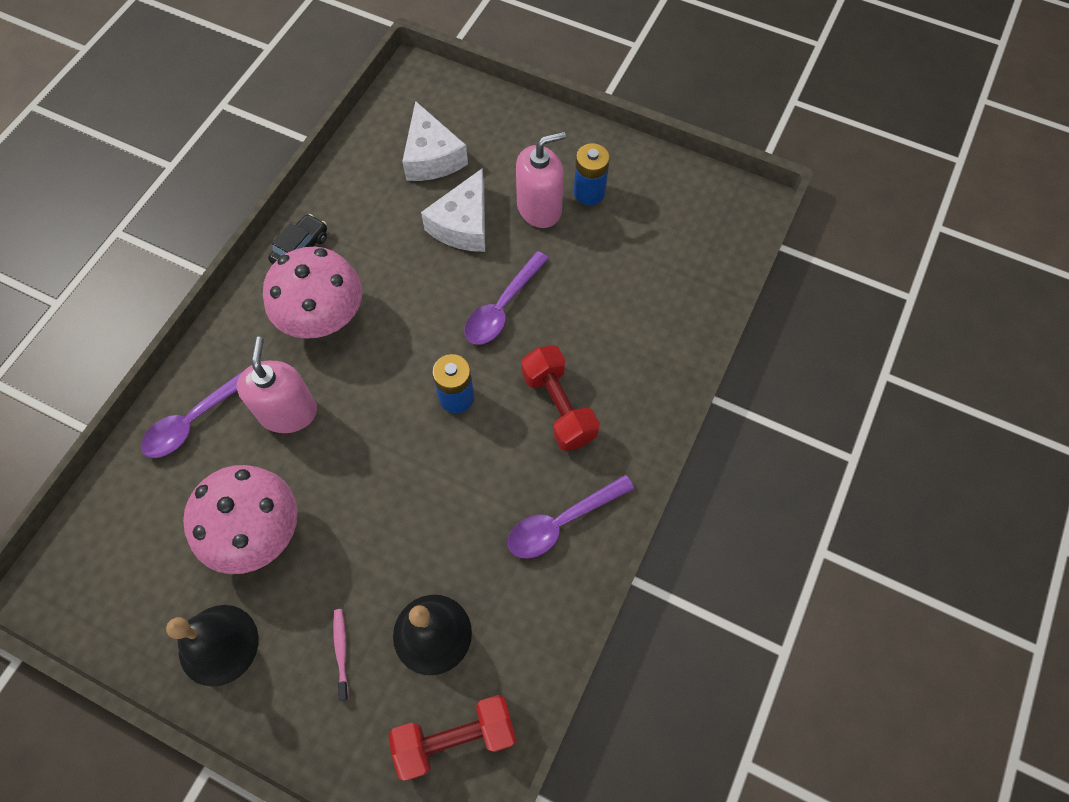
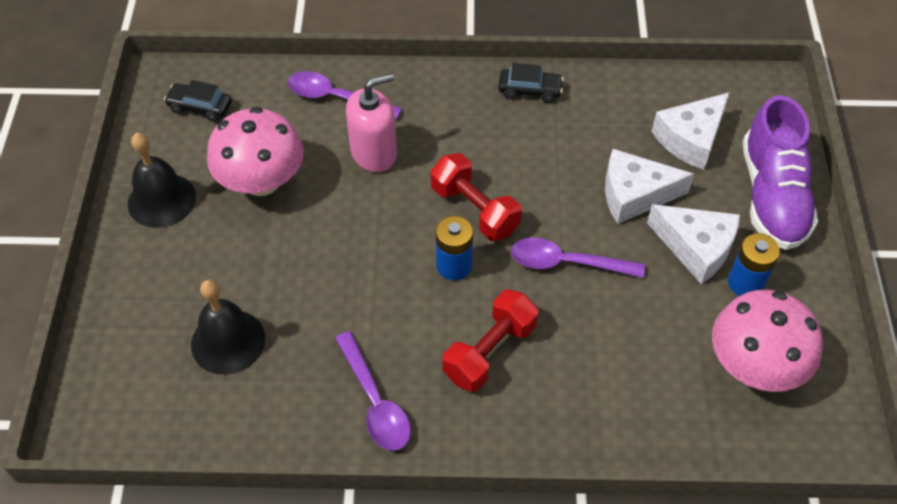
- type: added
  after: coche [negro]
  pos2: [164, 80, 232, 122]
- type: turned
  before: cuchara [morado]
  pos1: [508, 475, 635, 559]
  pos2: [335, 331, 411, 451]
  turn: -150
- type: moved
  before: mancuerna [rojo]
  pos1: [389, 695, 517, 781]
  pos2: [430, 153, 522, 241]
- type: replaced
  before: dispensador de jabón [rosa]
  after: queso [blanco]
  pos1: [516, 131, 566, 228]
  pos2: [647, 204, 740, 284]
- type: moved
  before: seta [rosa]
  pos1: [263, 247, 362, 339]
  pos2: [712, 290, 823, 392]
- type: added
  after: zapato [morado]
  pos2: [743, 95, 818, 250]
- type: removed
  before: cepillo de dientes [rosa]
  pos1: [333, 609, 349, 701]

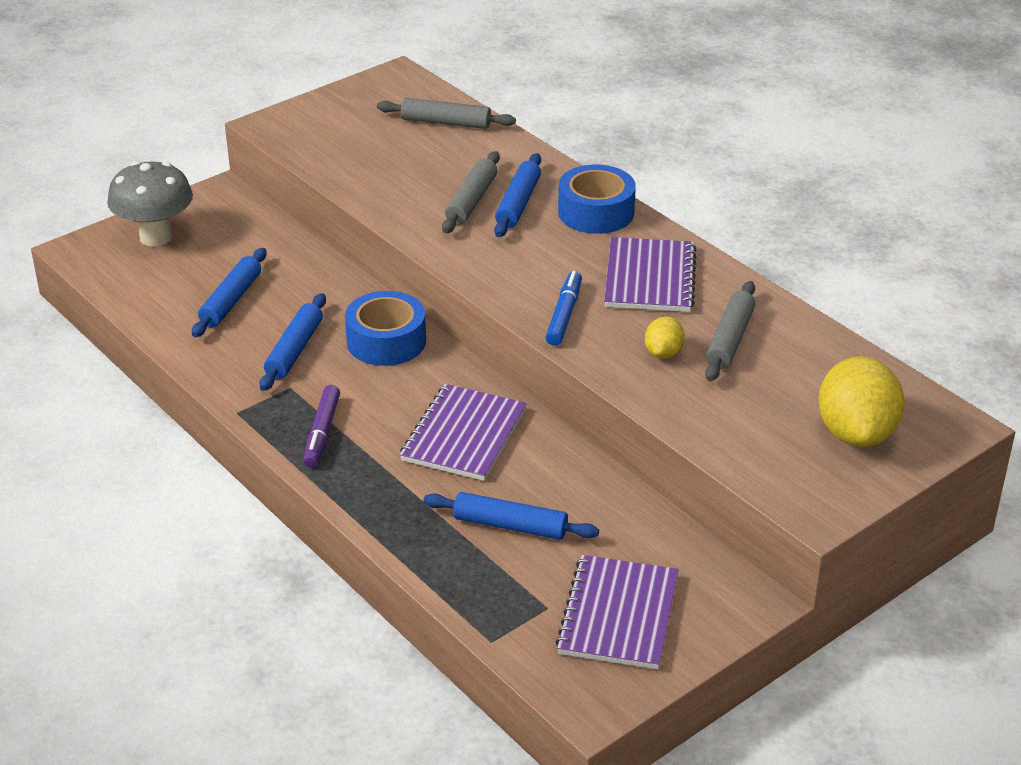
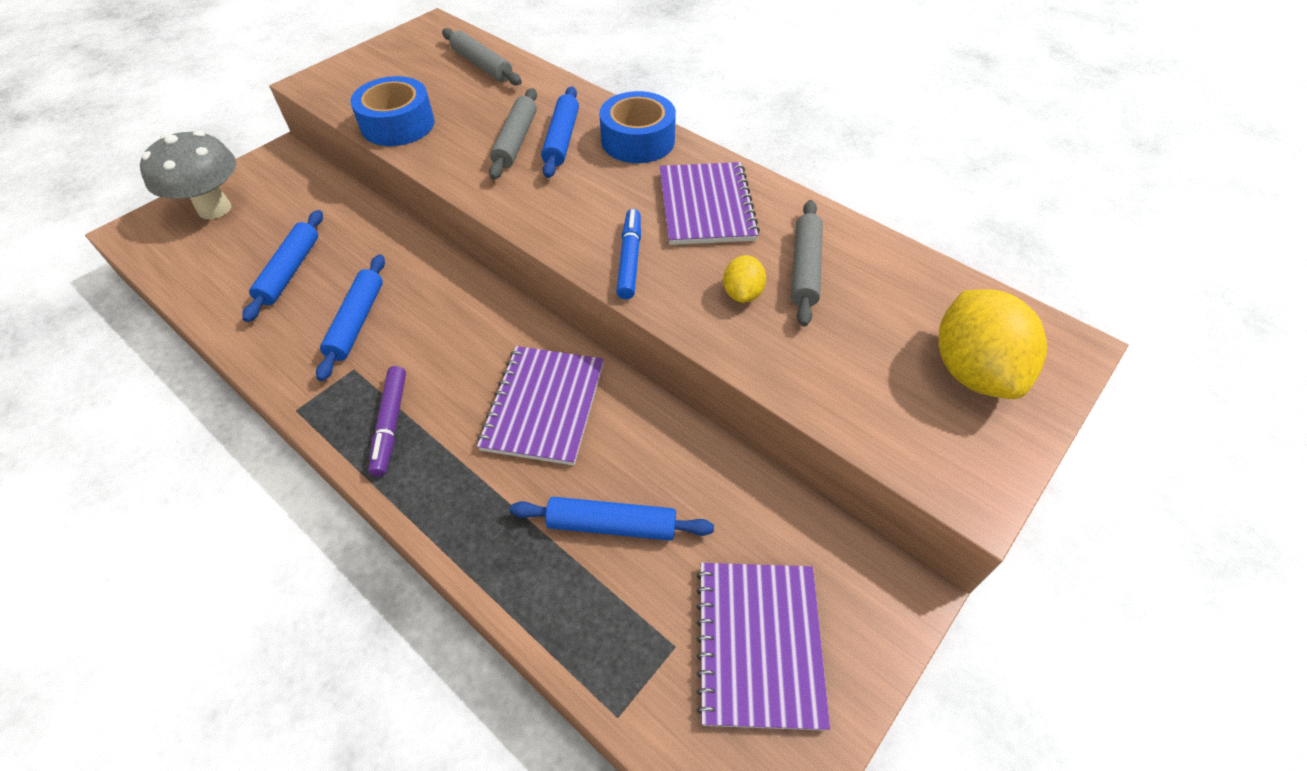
- type: moved
  before: cinta adhesiva [azul]
  pos1: [345, 291, 426, 366]
  pos2: [350, 76, 435, 146]
- type: turned
  before: rodillo [gris]
  pos1: [377, 98, 516, 129]
  pos2: [442, 28, 522, 85]
  turn: 45

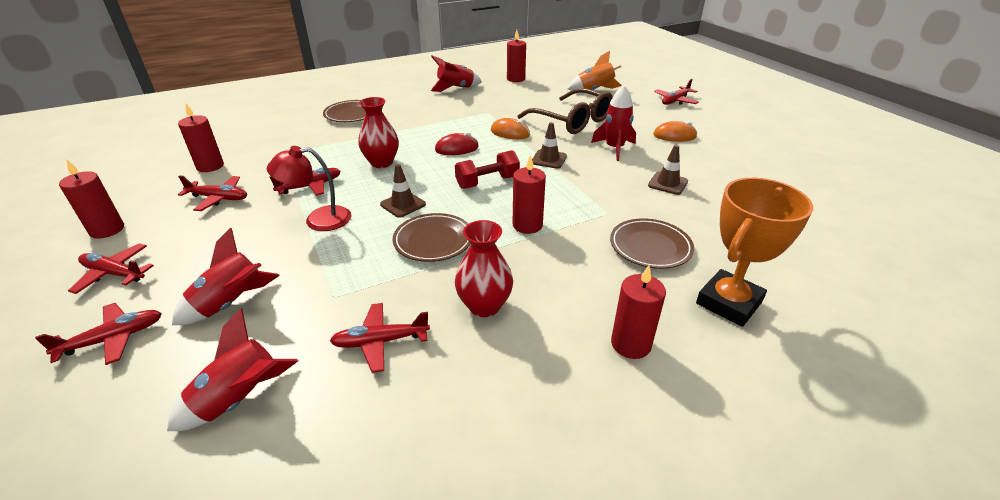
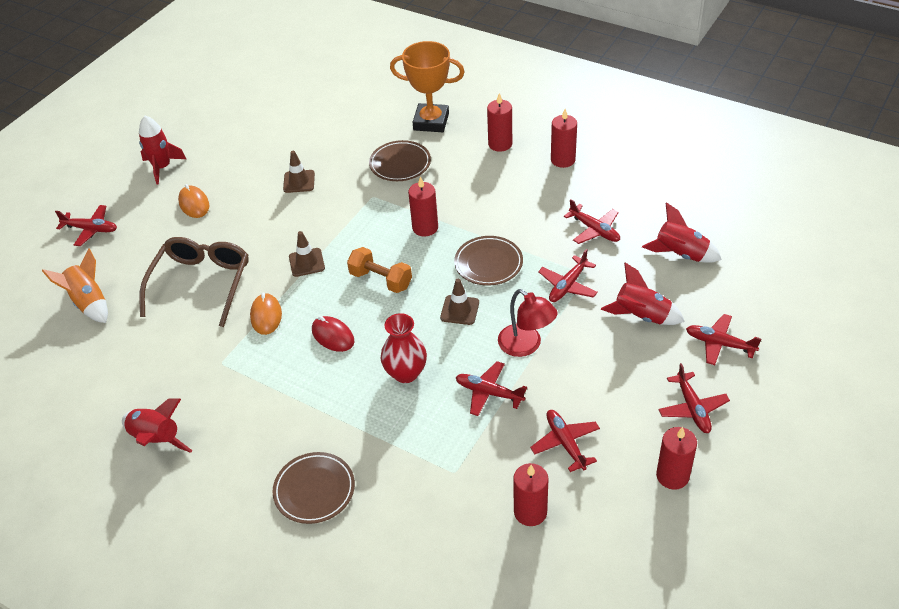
- type: moved
  before: cohete [rojo]
  pos1: [591, 85, 636, 161]
  pos2: [139, 116, 186, 185]
- type: recoloured
  before: mancuerna [rojo]
  after: mancuerna [naranja]
  pos1: [455, 150, 520, 189]
  pos2: [347, 247, 412, 293]
- type: added
  after: avión [rojo]
  pos2: [538, 249, 598, 302]
- type: moved
  before: vela [rojo]
  pos1: [507, 30, 526, 82]
  pos2: [551, 109, 577, 168]
- type: removed
  before: florero [rojo]
  pos1: [455, 220, 513, 317]

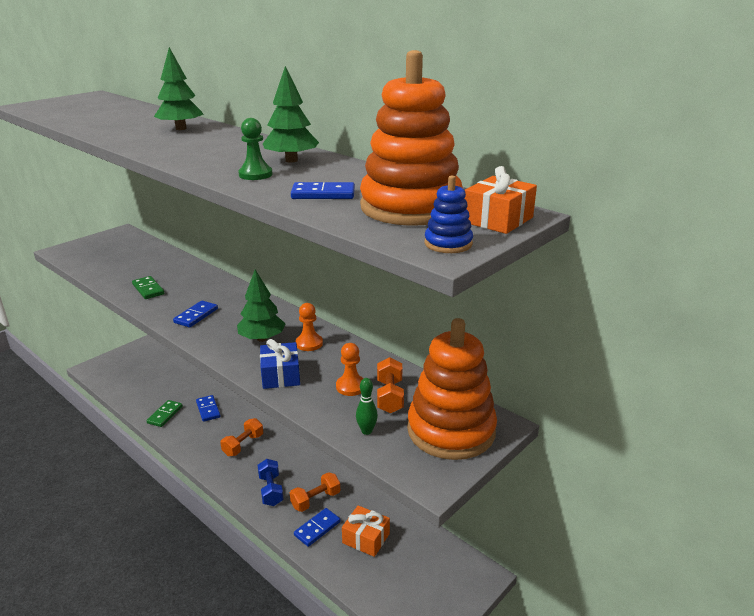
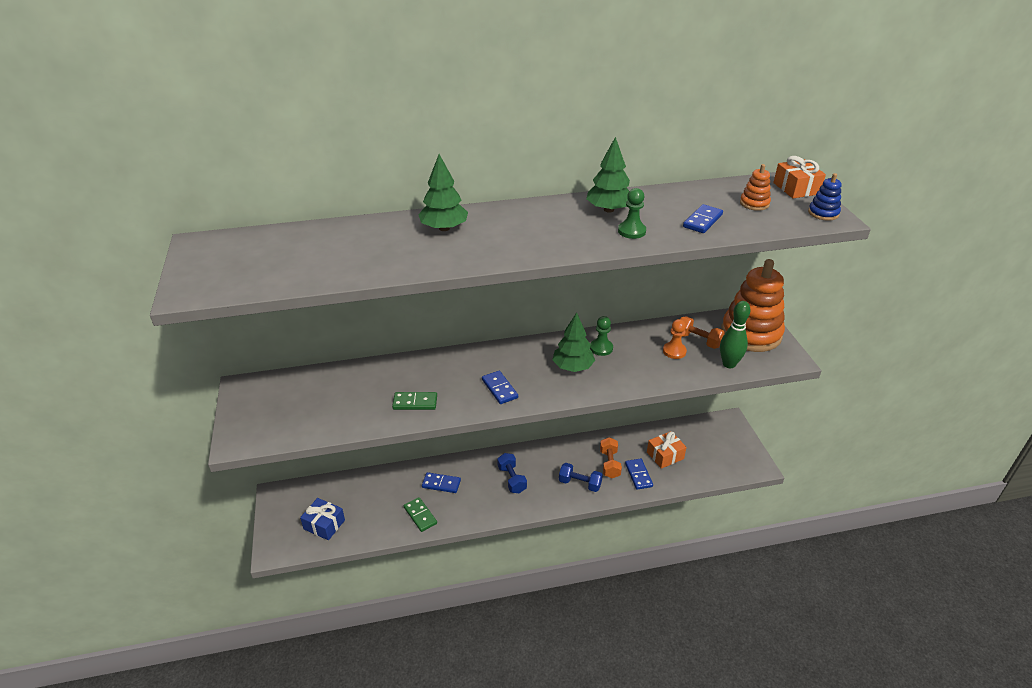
- type: moved
  before: regalo [azul]
  pos1: [260, 339, 300, 389]
  pos2: [300, 498, 345, 540]
- type: recoloured
  before: mancuerna [naranja]
  after: mancuerna [azul]
  pos1: [220, 418, 263, 456]
  pos2: [497, 453, 527, 493]
- type: recoloured
  before: peón [naranja]
  after: peón [verde]
  pos1: [296, 303, 323, 351]
  pos2: [590, 316, 613, 356]
- type: resized
  before: bolo [verde]
  pos1: [356, 378, 378, 435]
  pos2: [720, 301, 751, 368]
  scale: 1.69
- type: resized
  before: juguete apilable [naranja]
  pos1: [360, 50, 463, 226]
  pos2: [740, 164, 771, 211]
  scale: 0.42

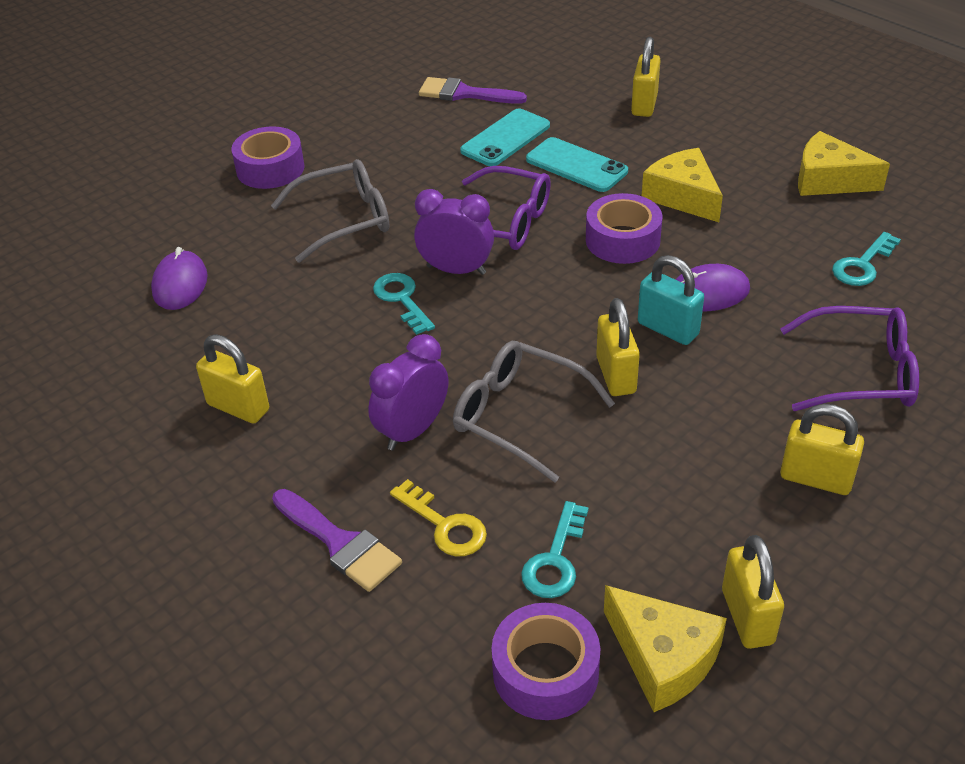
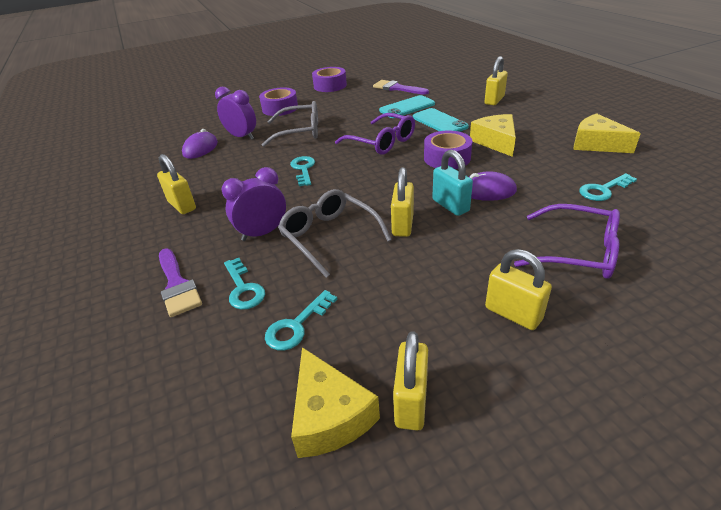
- type: moved
  before: despertador [morado]
  pos1: [414, 189, 494, 275]
  pos2: [215, 87, 256, 140]
- type: recoloured
  before: llave [amarillo]
  after: llave [turquesa]
  pos1: [390, 479, 487, 556]
  pos2: [224, 258, 265, 310]
- type: moved
  before: cinta adhesiva [morado]
  pos1: [492, 603, 600, 720]
  pos2: [312, 67, 347, 92]

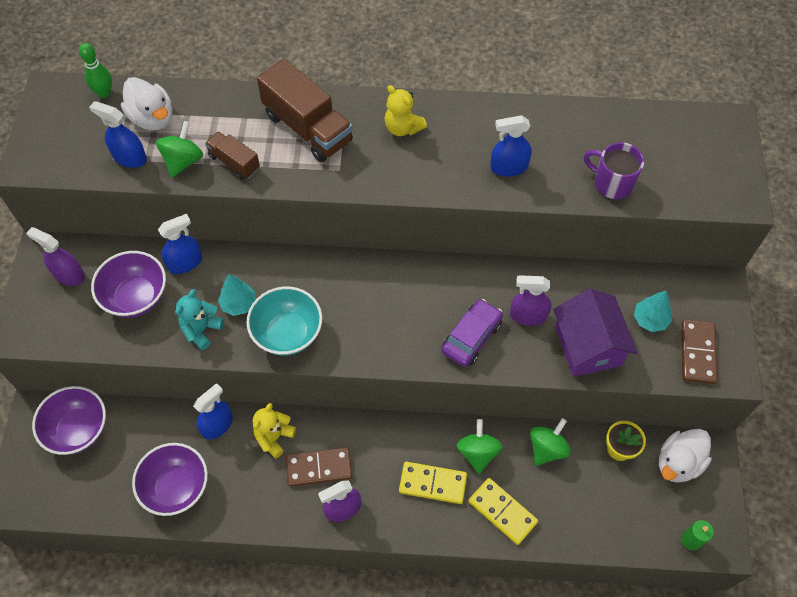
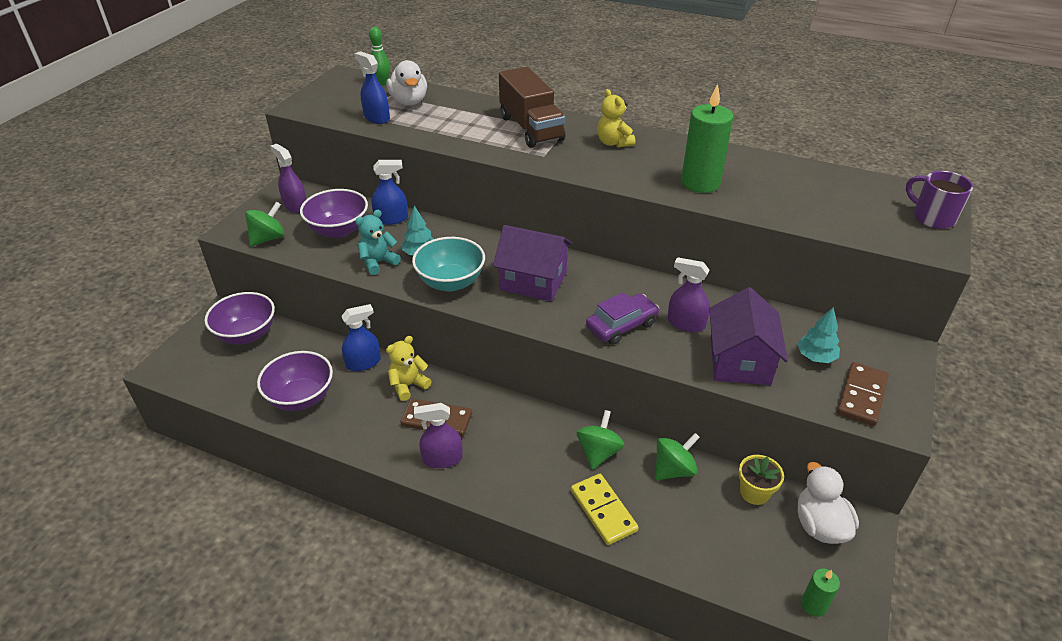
- type: moved
  before: peonza [verde]
  pos1: [156, 121, 203, 178]
  pos2: [245, 202, 284, 247]
- type: added
  after: casa [morado]
  pos2: [493, 225, 573, 301]
- type: replaced
  before: pulverizador [azul]
  after: vela [verde]
  pos1: [490, 115, 532, 177]
  pos2: [681, 84, 734, 193]
- type: turned
  before: pato [blanco]
  pos1: [659, 429, 712, 483]
  pos2: [798, 462, 859, 544]
  turn: 105
- type: moved
  before: taza [morado]
  pos1: [584, 142, 644, 199]
  pos2: [906, 171, 973, 229]
- type: removed
  before: camión [marrón]
  pos1: [205, 131, 260, 180]
- type: removed
  before: ficha de dominó [amarillo]
  pos1: [399, 462, 467, 504]

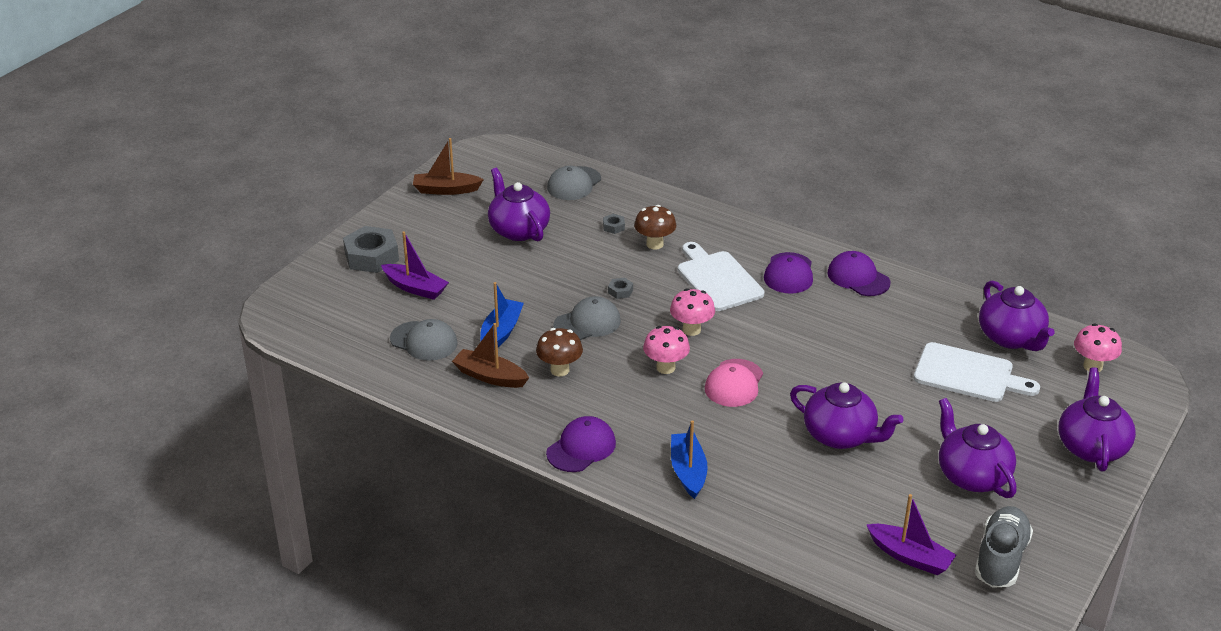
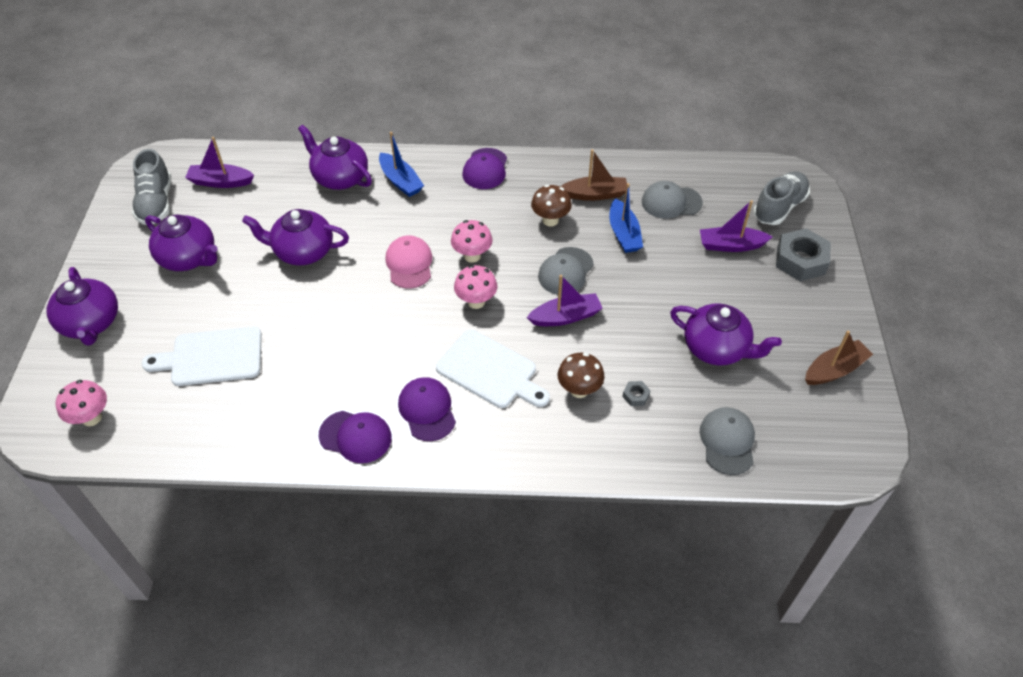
- type: moved
  before: tetera [morado]
  pos1: [979, 280, 1055, 351]
  pos2: [298, 125, 372, 190]
- type: replaced
  before: tuerca [gris]
  after: barco [morado]
  pos1: [608, 277, 633, 299]
  pos2: [526, 275, 603, 326]
- type: added
  after: zapato [gris]
  pos2: [753, 171, 810, 225]

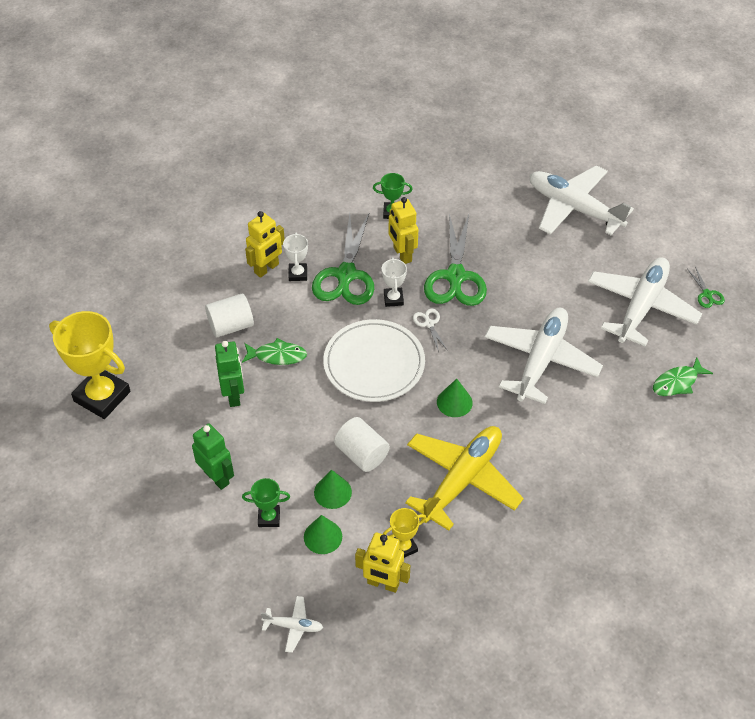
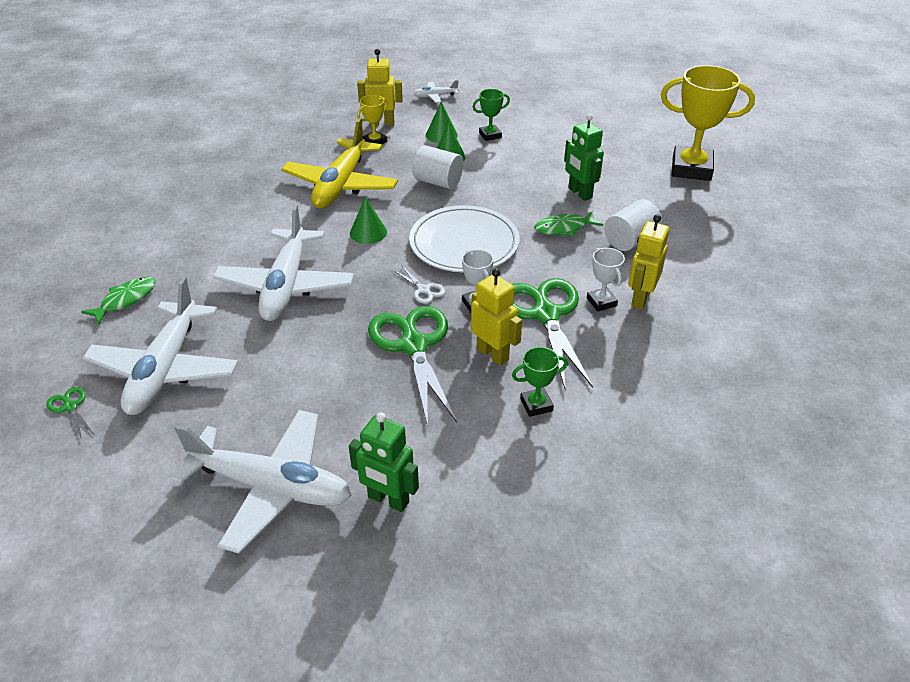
- type: moved
  before: robot [verde]
  pos1: [192, 423, 234, 490]
  pos2: [349, 412, 419, 512]

